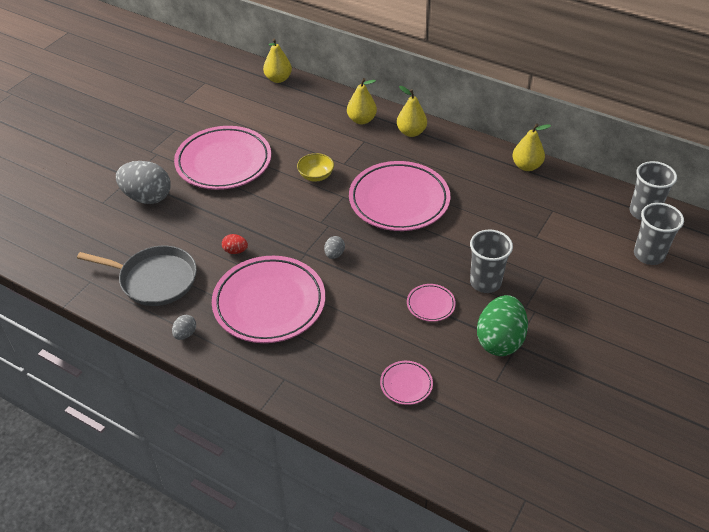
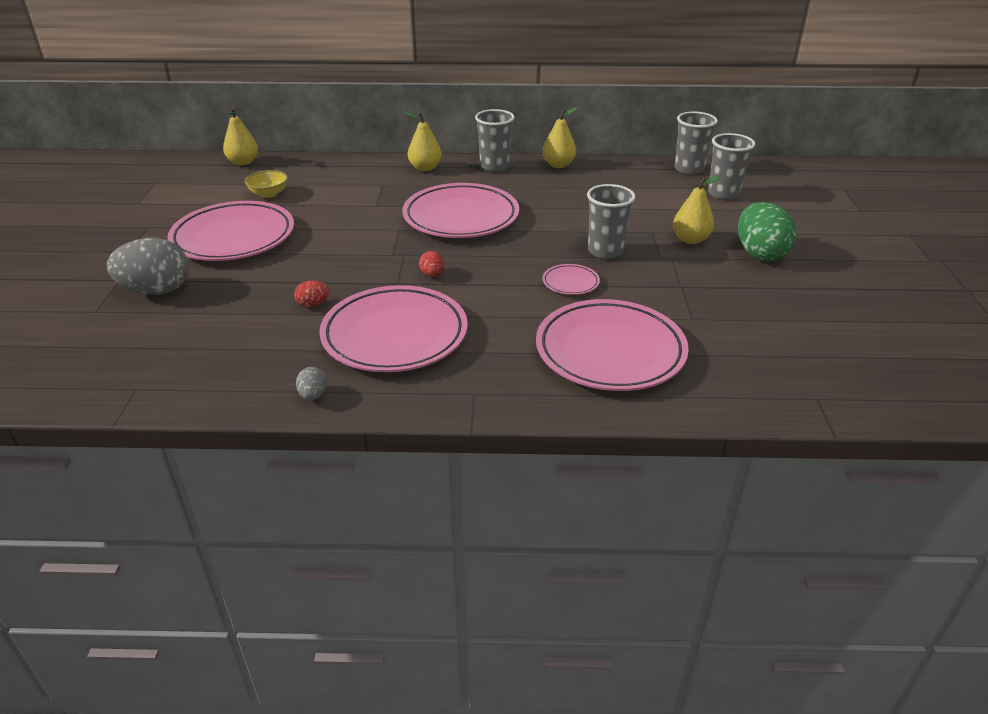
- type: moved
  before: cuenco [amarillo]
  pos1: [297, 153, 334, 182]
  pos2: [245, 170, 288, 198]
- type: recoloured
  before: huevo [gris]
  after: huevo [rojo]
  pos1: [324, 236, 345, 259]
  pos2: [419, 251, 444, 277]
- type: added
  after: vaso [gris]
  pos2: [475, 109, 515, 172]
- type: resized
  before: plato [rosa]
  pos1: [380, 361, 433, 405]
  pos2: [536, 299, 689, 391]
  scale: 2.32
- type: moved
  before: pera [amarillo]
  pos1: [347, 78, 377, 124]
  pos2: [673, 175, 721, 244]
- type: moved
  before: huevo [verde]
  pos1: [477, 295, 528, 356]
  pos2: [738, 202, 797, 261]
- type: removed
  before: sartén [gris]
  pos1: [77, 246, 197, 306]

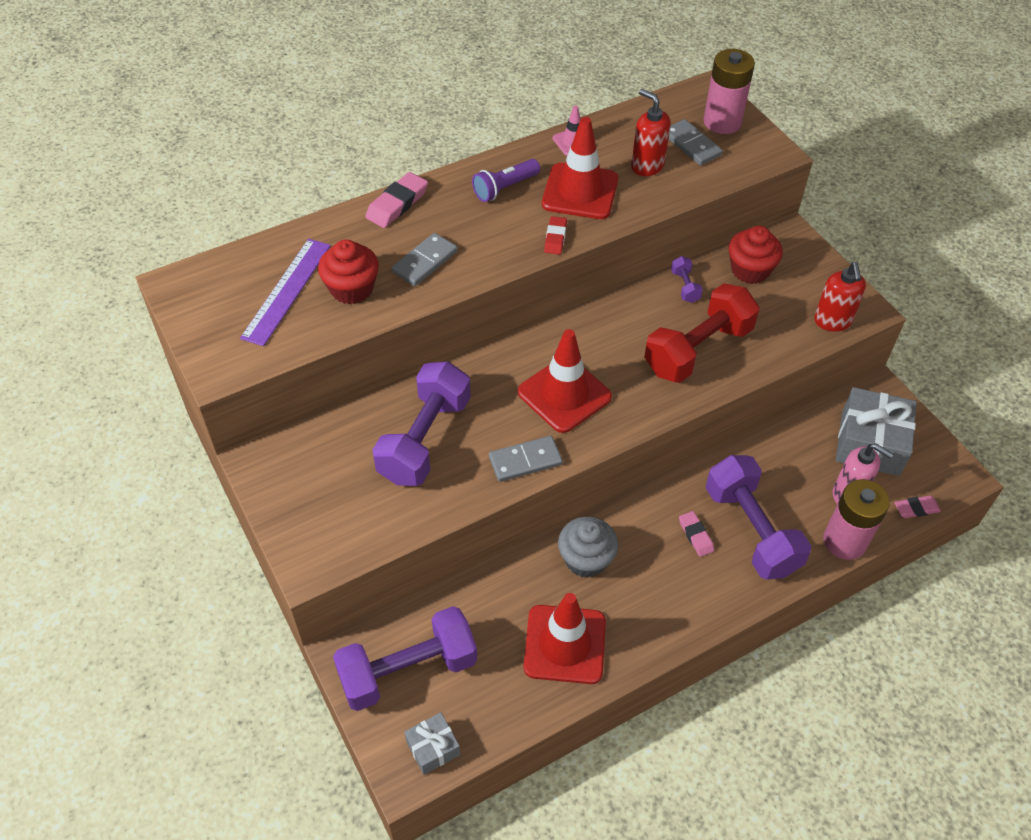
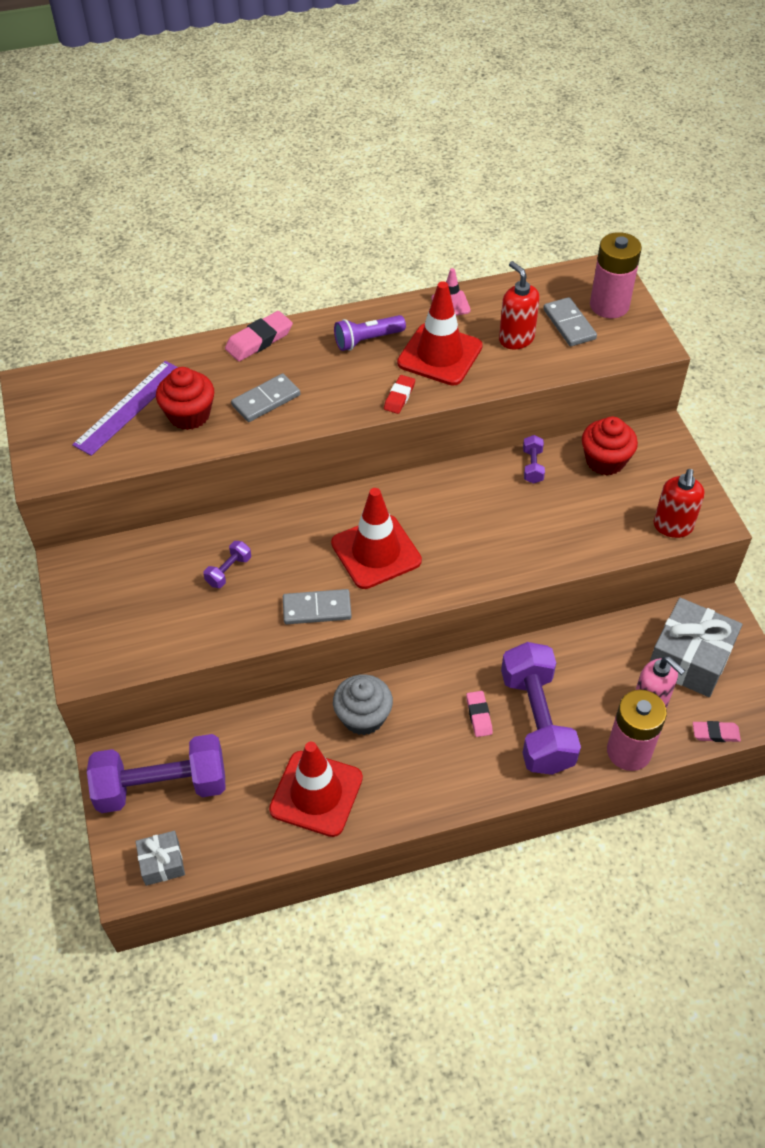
- type: resized
  before: mancuerna [morado]
  pos1: [372, 361, 471, 486]
  pos2: [203, 541, 251, 588]
  scale: 0.42
- type: removed
  before: mancuerna [rojo]
  pos1: [644, 283, 759, 383]

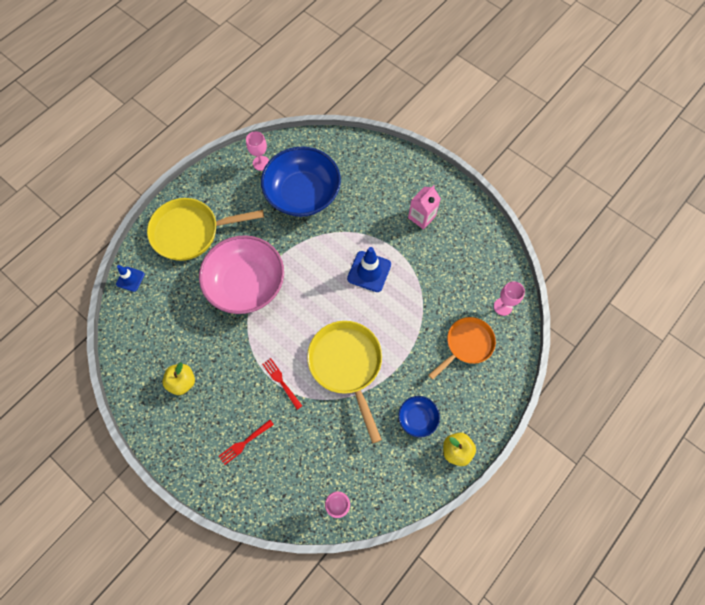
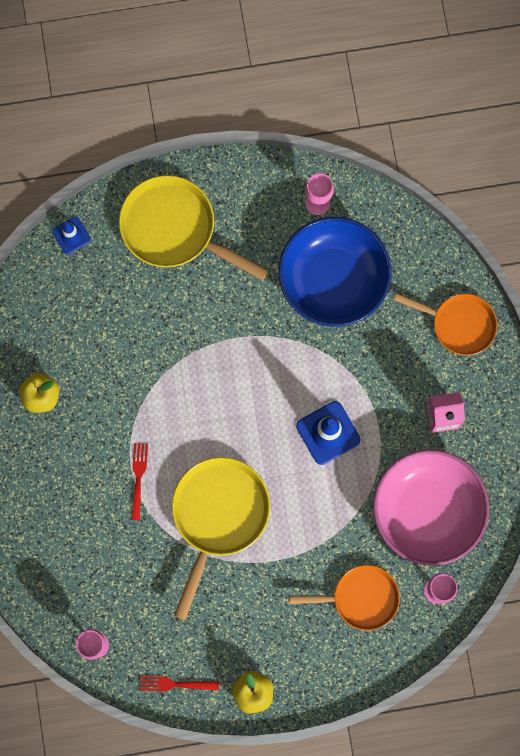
- type: moved
  before: tenedor [rojo]
  pos1: [219, 420, 274, 465]
  pos2: [140, 676, 219, 691]
- type: moved
  before: cuenco [rosa]
  pos1: [199, 235, 284, 314]
  pos2: [373, 450, 489, 566]
- type: added
  after: sartén [naranja]
  pos2: [394, 293, 497, 356]
- type: removed
  before: cuenco [azul]
  pos1: [398, 396, 440, 438]

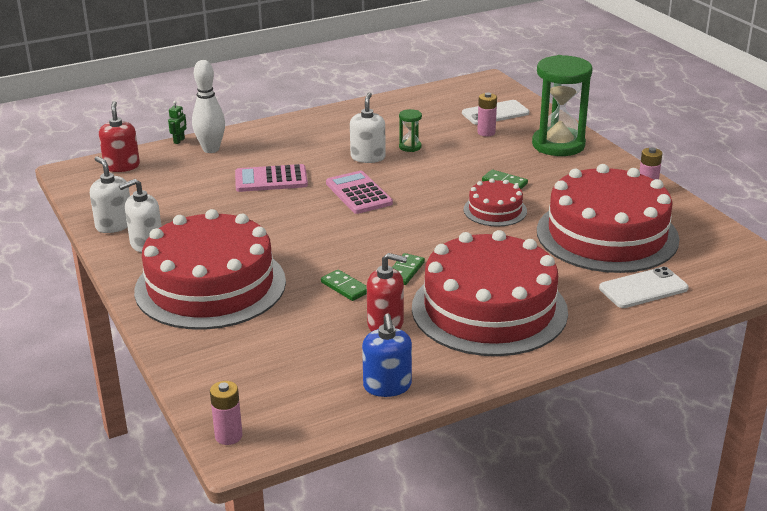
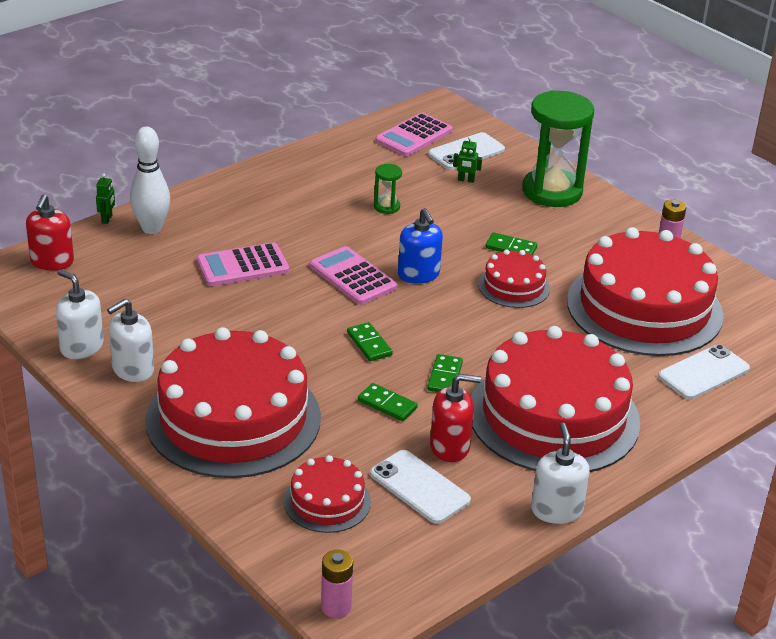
- type: turned
  before: dispensador de jabón [rojo]
  pos1: [99, 101, 140, 172]
  pos2: [26, 194, 74, 271]
  turn: -150
- type: added
  after: tarta [rojo]
  pos2: [284, 455, 371, 533]
- type: added
  after: ficha de dominó [verde]
  pos2: [347, 322, 393, 361]
- type: added
  after: móvil [blanco]
  pos2: [370, 450, 471, 524]
- type: added
  after: calculadora [rosa]
  pos2: [375, 113, 453, 156]
- type: moved
  before: dispensador de jabón [azul]
  pos1: [362, 313, 412, 397]
  pos2: [398, 208, 443, 284]
- type: replaced
  before: pila [rosa]
  after: robot [verde]
  pos1: [477, 92, 497, 136]
  pos2: [453, 136, 482, 183]
- type: moved
  before: dispensador de jabón [blanco]
  pos1: [350, 92, 386, 163]
  pos2: [531, 423, 590, 524]

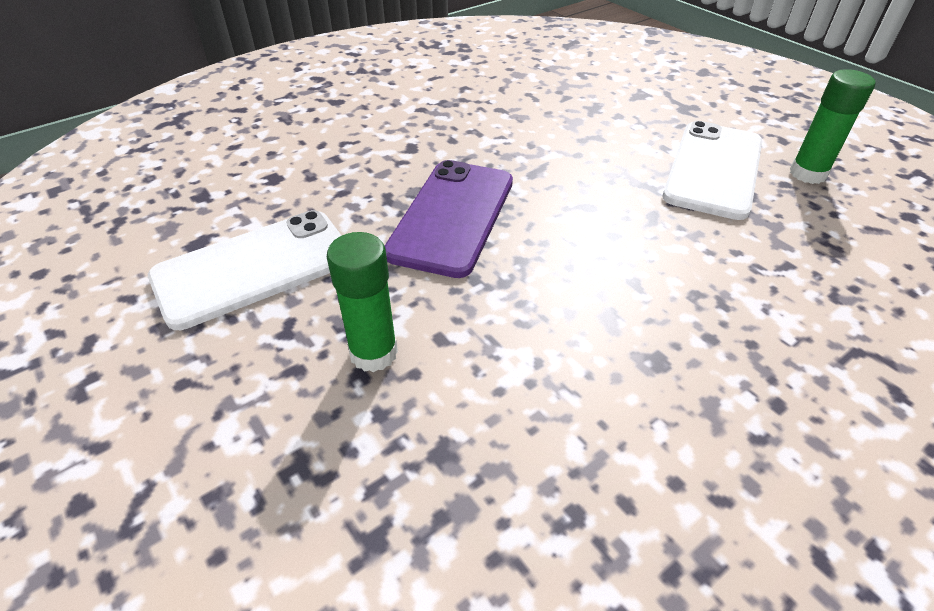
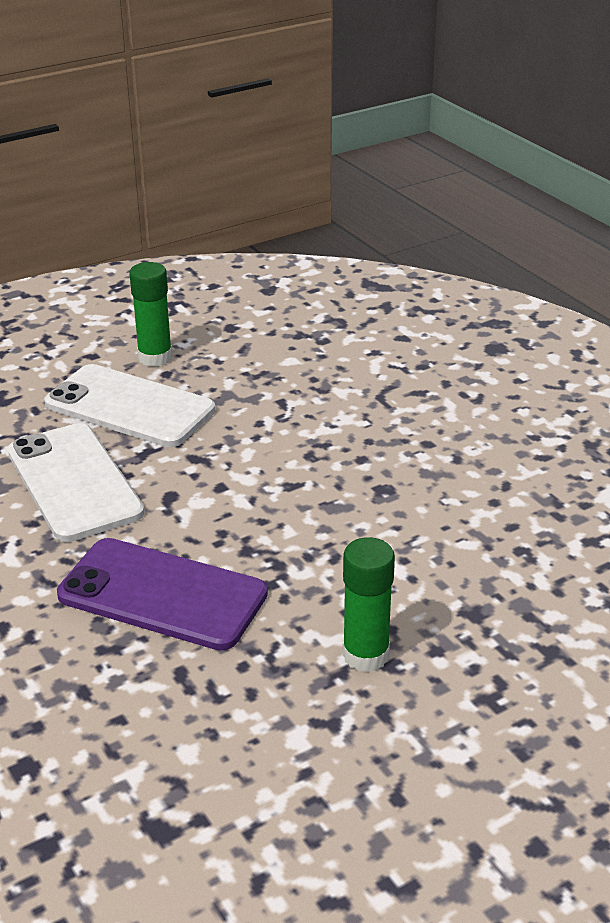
- type: moved
  before: móvil [blanco]
  pos1: [148, 210, 342, 330]
  pos2: [8, 423, 144, 542]

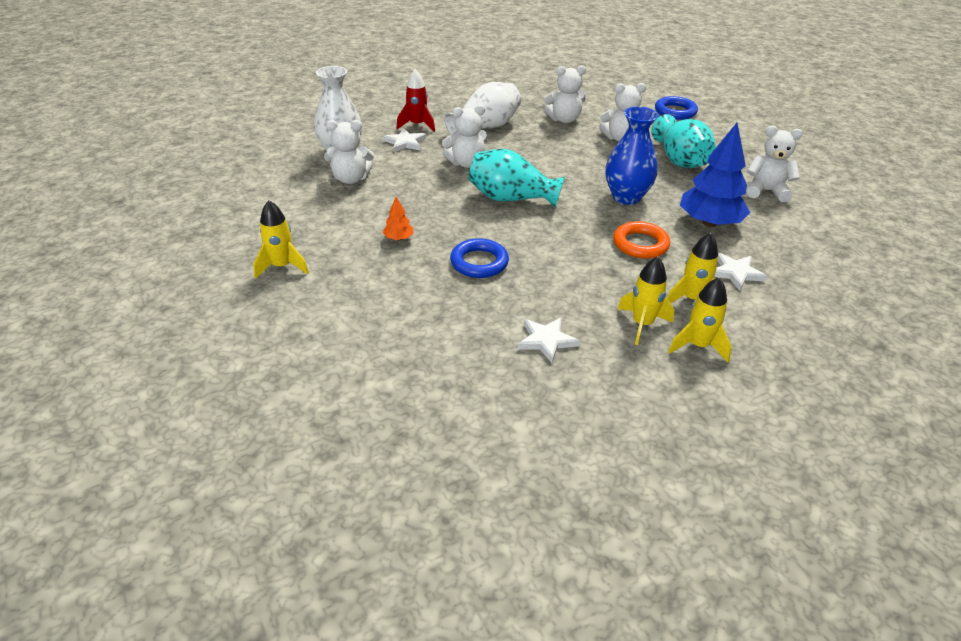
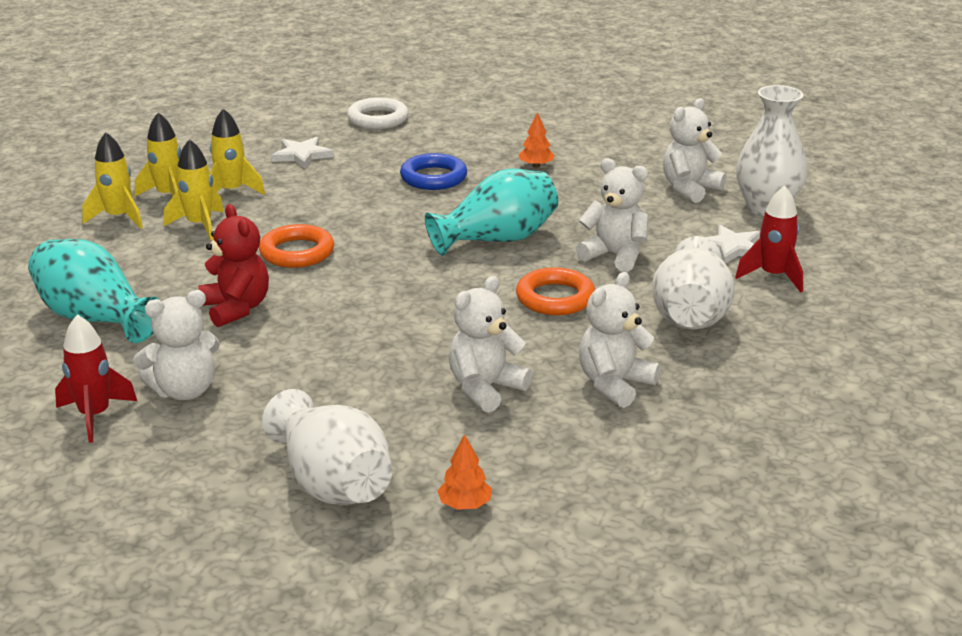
- type: moved
  before: florero [turquesa]
  pos1: [651, 114, 716, 168]
  pos2: [28, 239, 160, 343]
- type: added
  after: cohete [rojo]
  pos2: [55, 314, 137, 443]
- type: moved
  before: cohete [amarillo]
  pos1: [253, 200, 309, 279]
  pos2: [82, 132, 143, 229]
- type: replaced
  before: árbol [azul]
  after: osito [rojo]
  pos1: [680, 123, 750, 227]
  pos2: [198, 204, 269, 327]
- type: added
  after: florero [blanco]
  pos2: [262, 389, 392, 505]
- type: added
  after: anillo [blanco]
  pos2: [347, 97, 409, 129]
- type: replaced
  before: anillo [azul]
  after: árbol [naranja]
  pos1: [655, 96, 698, 120]
  pos2: [438, 434, 492, 510]
- type: added
  after: anillo [naranja]
  pos2: [516, 267, 595, 315]
- type: turned
  before: osito [blanco]
  pos1: [442, 105, 488, 168]
  pos2: [576, 158, 648, 272]
  turn: 90
- type: removed
  before: florero [azul]
  pos1: [605, 107, 659, 205]
- type: removed
  before: estrella [blanco]
  pos1: [714, 253, 767, 291]

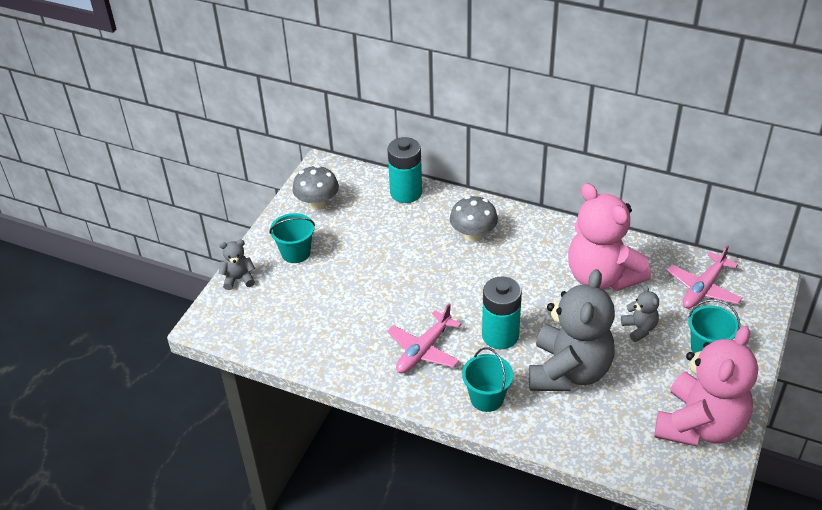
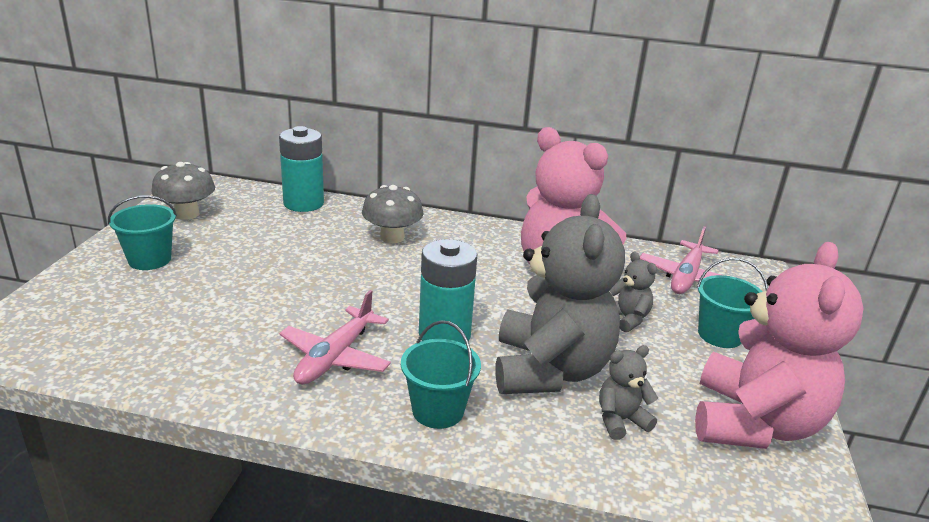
- type: moved
  before: osito [gris]
  pos1: [219, 240, 255, 290]
  pos2: [599, 345, 658, 440]

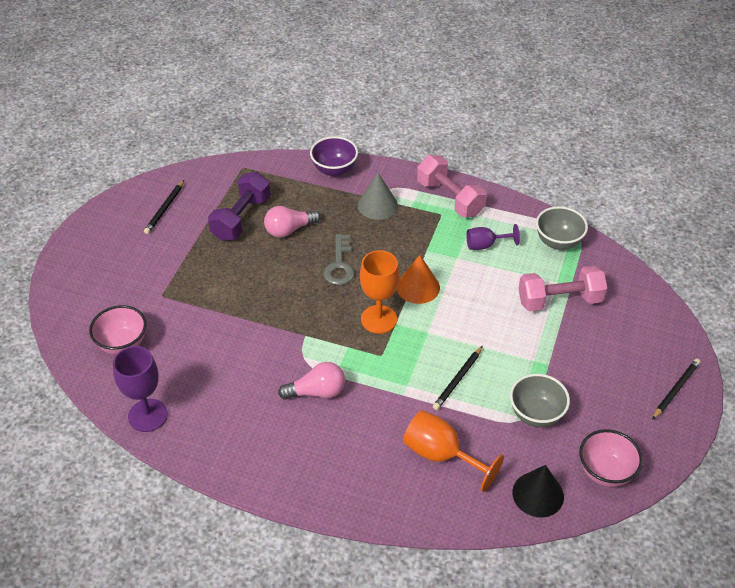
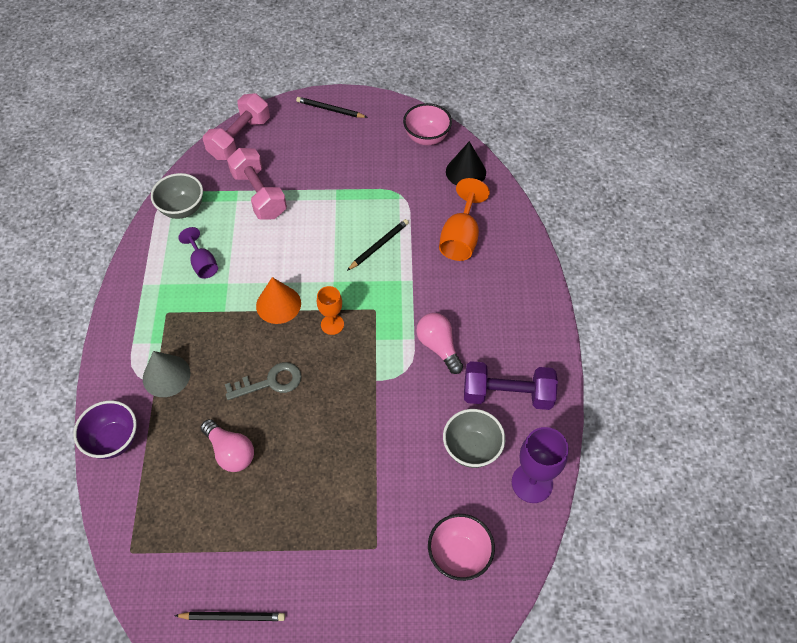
- type: moved
  before: mancuerna [rosa]
  pos1: [417, 155, 487, 217]
  pos2: [203, 93, 270, 160]
- type: resized
  before: copa [naranja]
  pos1: [360, 250, 400, 334]
  pos2: [317, 286, 344, 335]
  scale: 0.63
- type: turned
  before: lápiz [negro]
  pos1: [433, 346, 483, 410]
  pos2: [347, 219, 409, 271]
  turn: -60
- type: moved
  before: cuenco [gris]
  pos1: [510, 374, 570, 427]
  pos2: [443, 409, 505, 468]
- type: moved
  before: mancuerna [morado]
  pos1: [208, 172, 271, 241]
  pos2: [464, 361, 558, 410]

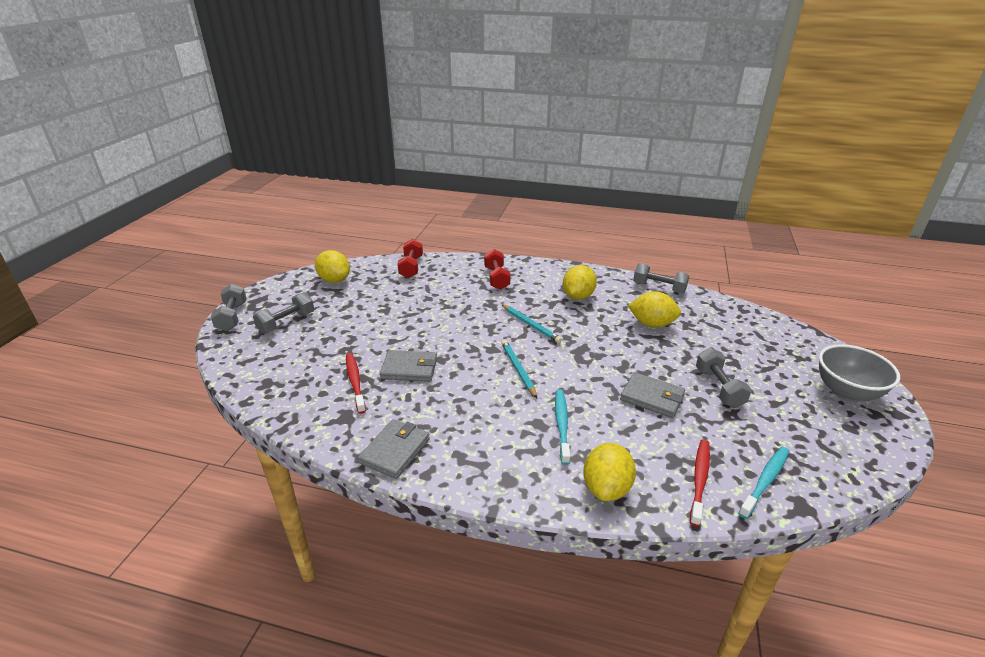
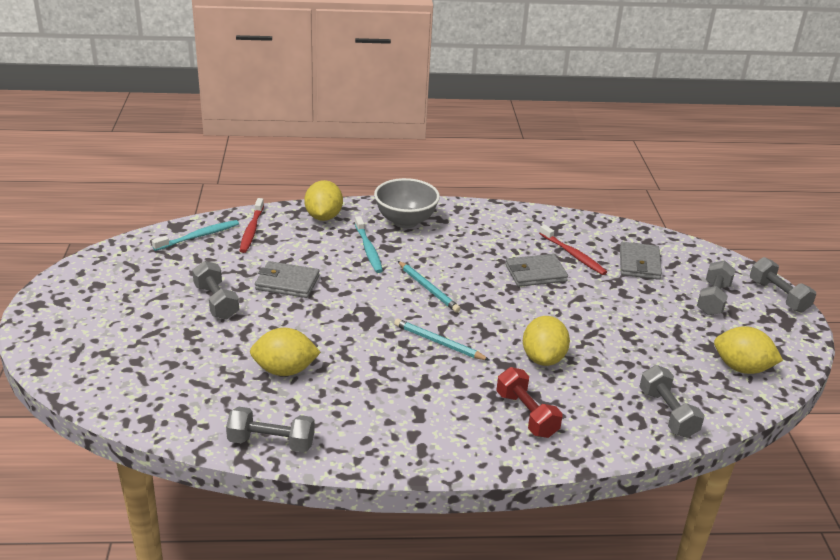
- type: turned
  before: cepillo de dientes [turquesa]
  pos1: [738, 447, 789, 519]
  pos2: [152, 220, 239, 251]
  turn: -150
- type: moved
  before: cuenco [gris]
  pos1: [819, 344, 900, 402]
  pos2: [374, 178, 440, 228]
- type: moved
  before: limón [amarillo]
  pos1: [563, 265, 597, 300]
  pos2: [523, 316, 570, 366]
- type: moved
  before: cartera [gris]
  pos1: [358, 419, 430, 479]
  pos2: [620, 242, 662, 280]
- type: recoloured
  before: mancuerna [rojo]
  after: mancuerna [gris]
  pos1: [397, 239, 423, 278]
  pos2: [639, 365, 705, 438]

